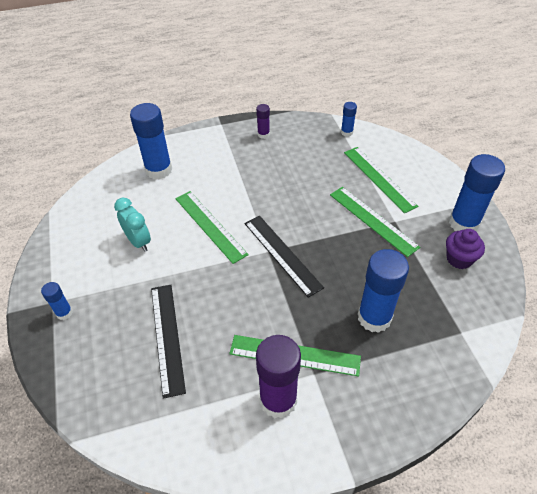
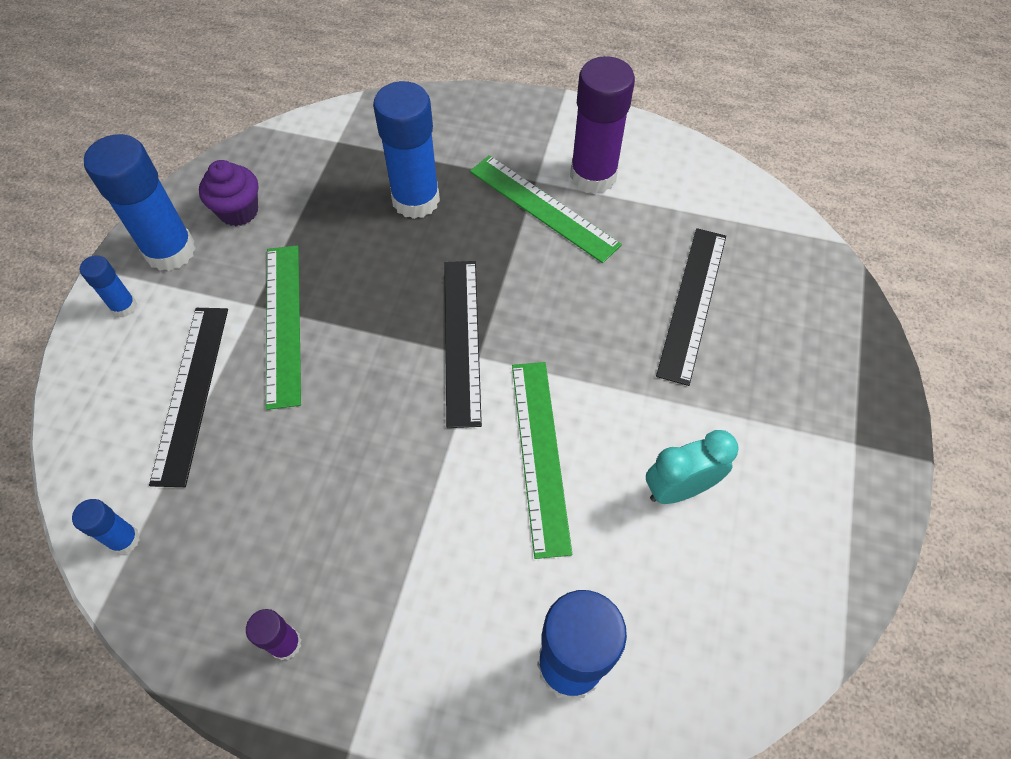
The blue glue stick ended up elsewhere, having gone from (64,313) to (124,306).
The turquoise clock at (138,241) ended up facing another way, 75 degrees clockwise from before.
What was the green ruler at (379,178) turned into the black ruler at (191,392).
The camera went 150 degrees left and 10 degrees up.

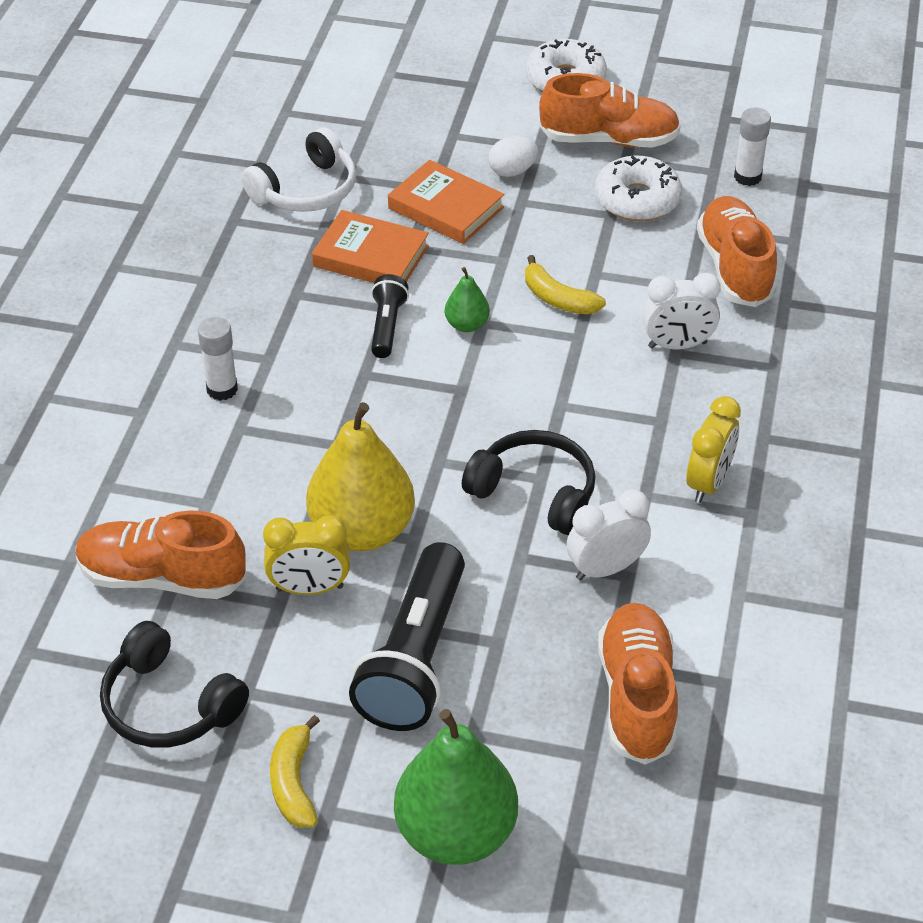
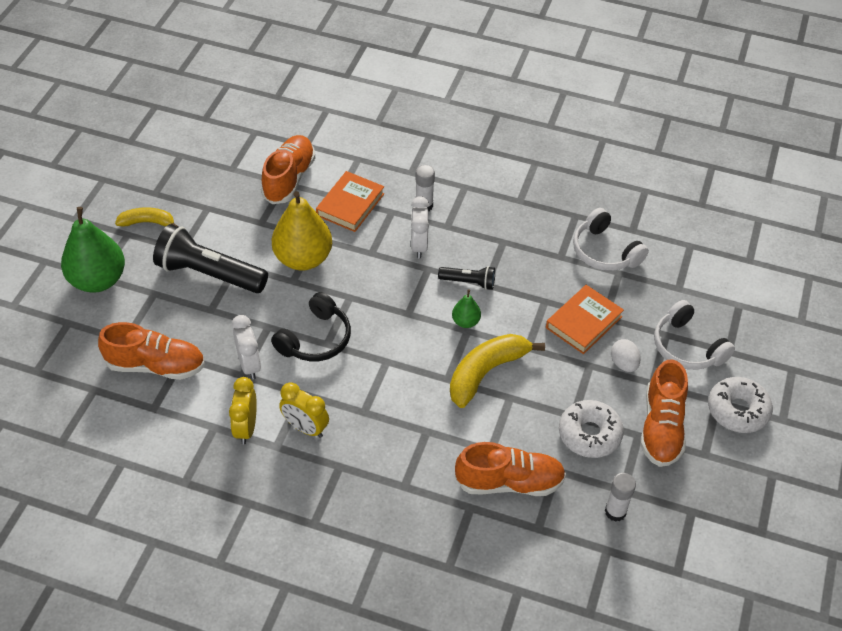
The second view lost the black headphones at (169,704).
The yellow clock ended up elsewhere, having gone from (309,588) to (246,428).
The orange book ended up elsewhere, having gone from (371,256) to (350,205).
The size of the yellow banana at (558,299) changed by a factor of 1.68.
The white clock ended up elsewhere, having gone from (677,345) to (419,246).
The second view gained the white headphones at (687,347).
The camera went 95 degrees right and 5 degrees up.

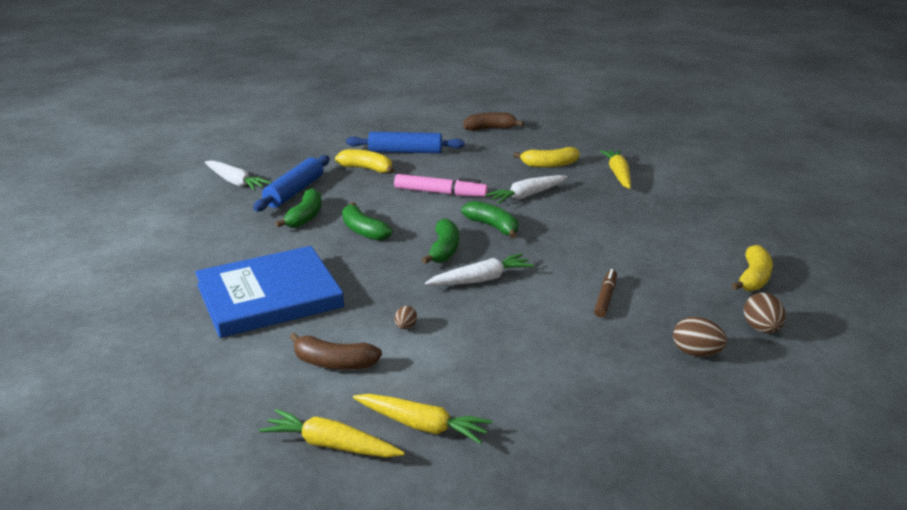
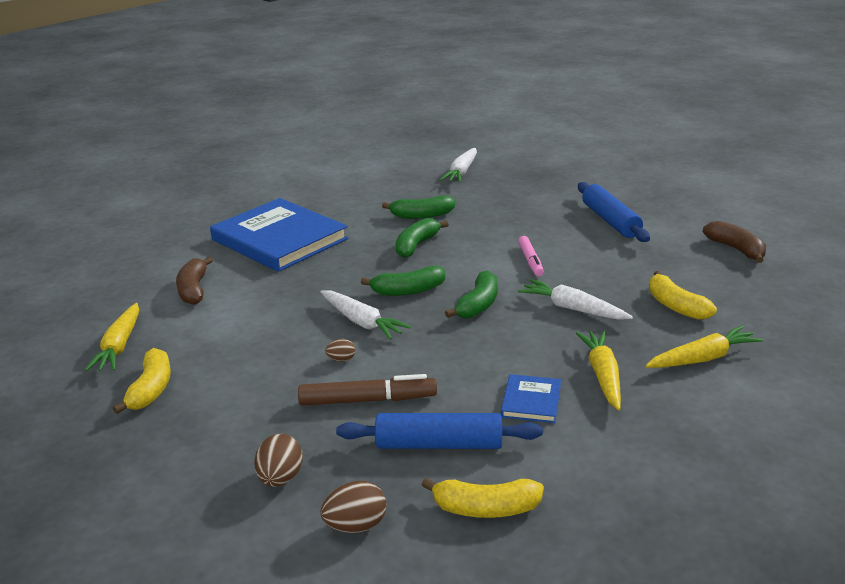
The blue rolling pin ended up elsewhere, having gone from (294,192) to (439,444).
The yellow carrot ended up elsewhere, having gone from (331,445) to (602,375).
The yellow banana ended up elsewhere, having gone from (367,169) to (151,389).
The size of the pink marker at (440,193) changed by a factor of 0.66.
The brown egg ended up elsewhere, having gone from (405,327) to (341,359).
The size of the brown marker at (605,298) changed by a factor of 1.51.
The second view gained the blue book at (531,401).
The camera went 70 degrees right and 0 degrees up.

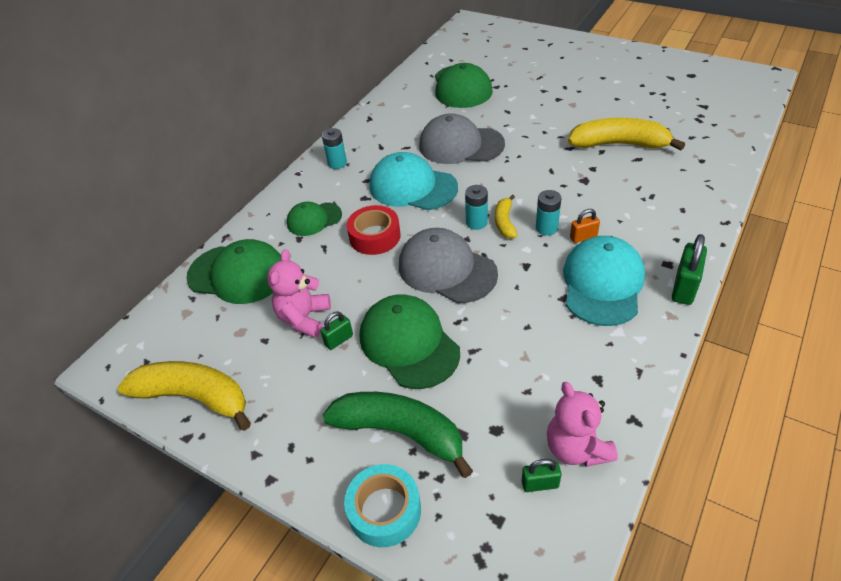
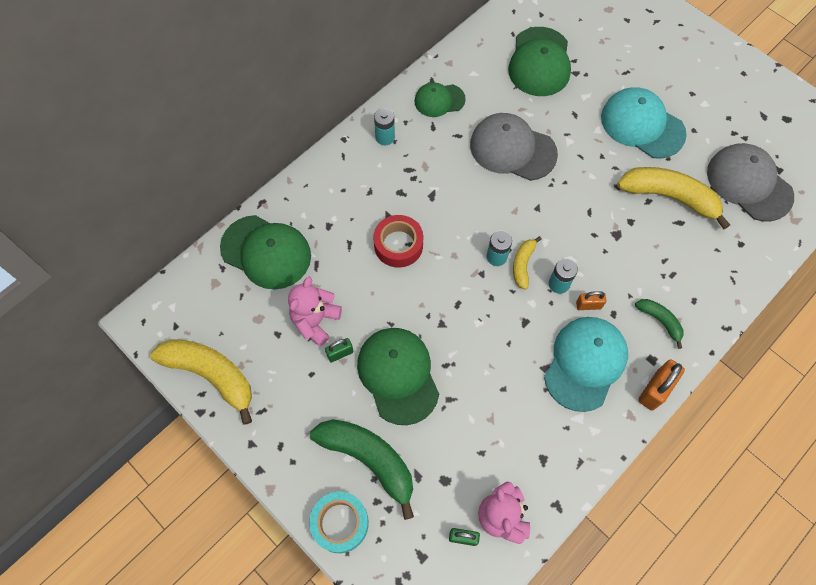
The green cap ended up elsewhere, having gone from (314,219) to (439,100).
The turquoise cap ended up elsewhere, having gone from (412,187) to (642,125).
The grey cap ended up elsewhere, having gone from (446,269) to (749,183).
What was the green padlock at (684,287) turned into the orange padlock at (655,390).
The second view gained the green banana at (660,321).
The camera went 10 degrees right and 20 degrees up.

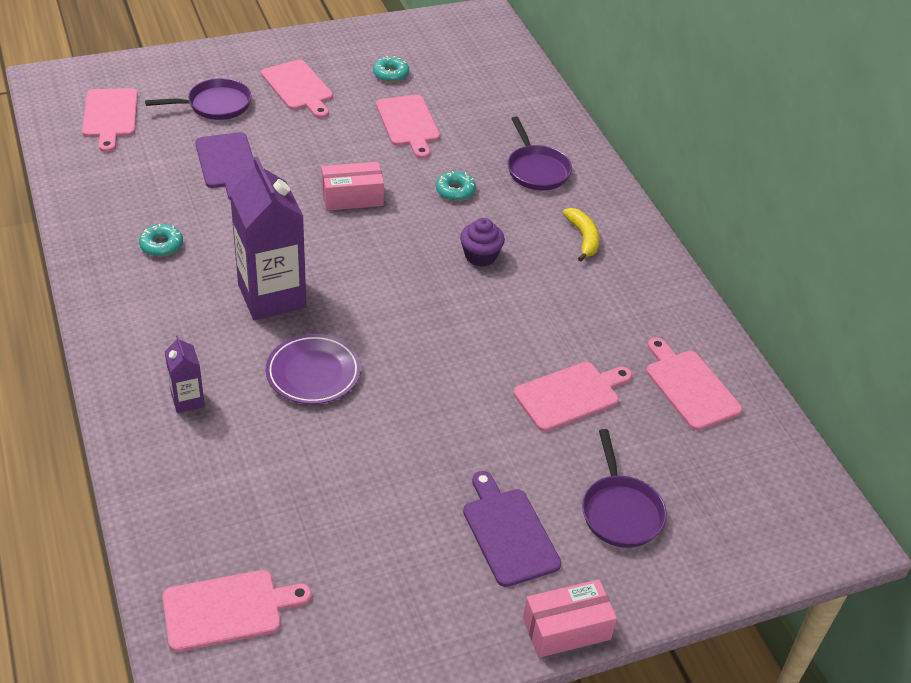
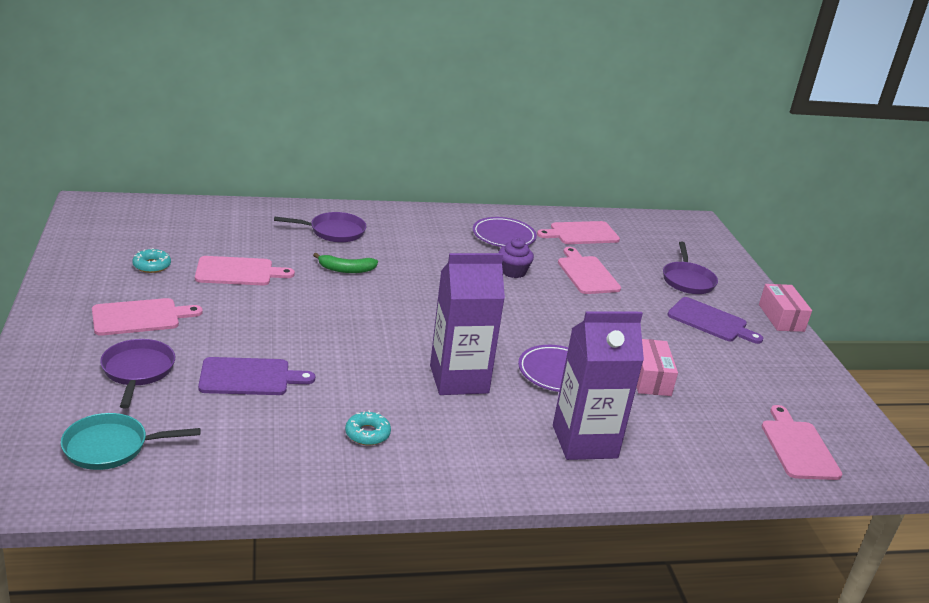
Where the pink cutting board stood at (110,116), the turquoise pan came to stand at (111,447).
The size of the purple carton at (188,400) changed by a factor of 2.12.
The pink box ended up elsewhere, having gone from (352,197) to (649,378).
Where the turquoise donut stood at (455,191), the green banana came to stand at (346,269).
The purple cupcake ended up elsewhere, having gone from (480,256) to (513,271).
The purple cutting board at (509,533) ended up facing another way, 135 degrees counterclockwise from before.
The second view lost the yellow banana at (583,238).
The purple pan at (620,511) ended up facing another way, 90 degrees clockwise from before.
The second view gained the purple plate at (503,236).
The camera went 80 degrees left and 15 degrees down.

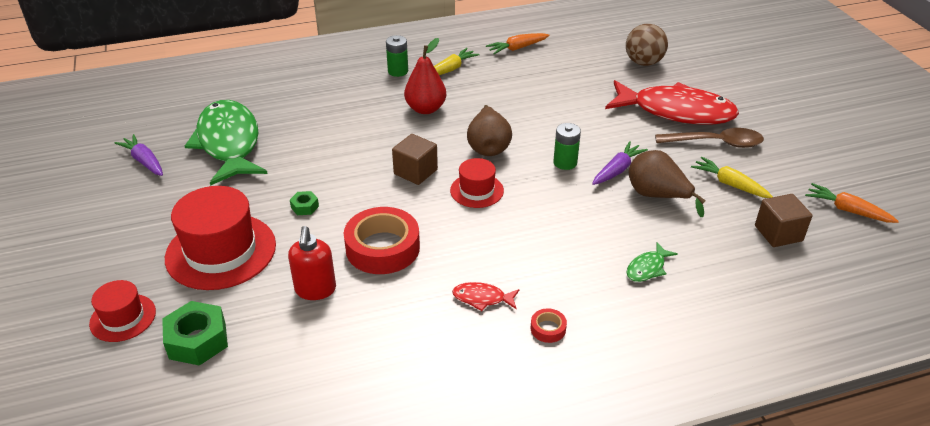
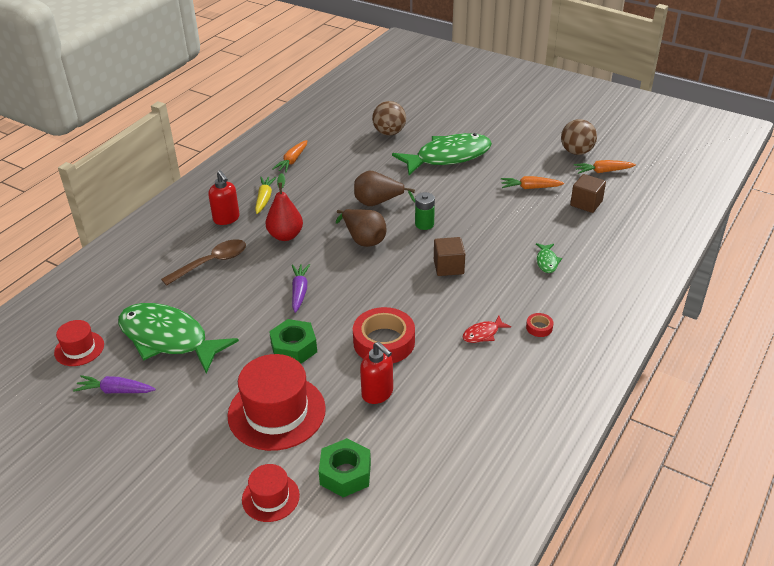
The size of the green nut at (305,207) changed by a factor of 1.98.
Where the green battery stood at (398,71), the red soap dispenser came to stand at (226,219).
The brown cube ended up elsewhere, having gone from (415,172) to (448,267).
The red hat ended up elsewhere, having gone from (476,190) to (79,349).
The purple carrot ended up elsewhere, having gone from (617,170) to (299,291).
What was the red fish at (676,111) turned into the green fish at (448,157).
The brown pear ended up elsewhere, having gone from (657,196) to (378,203).
The brown spoon ended up elsewhere, having gone from (716,143) to (212,263).
What was the yellow carrot at (729,184) turned into the orange carrot at (530,188).
The second view gained the brown ball at (576,152).
The camera went 40 degrees left and 0 degrees up.

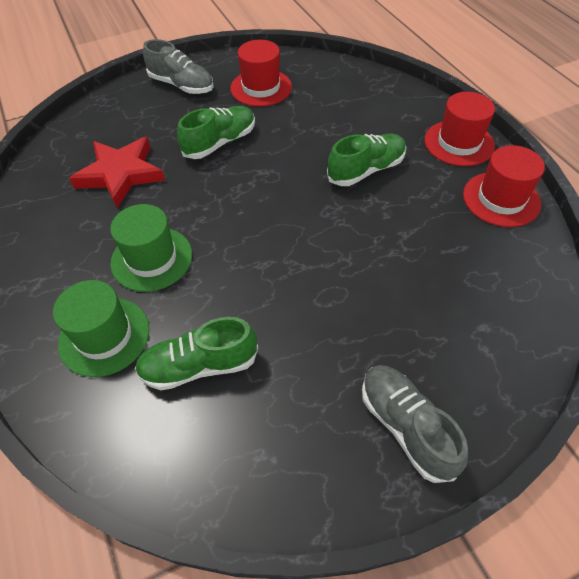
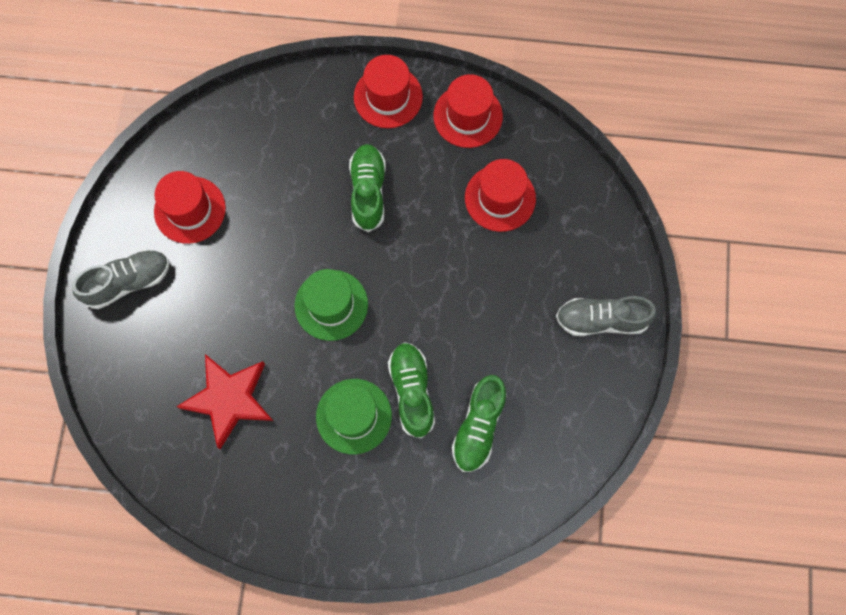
The green hat ended up elsewhere, having gone from (104,336) to (331,305).
The green shoe ended up elsewhere, having gone from (220,143) to (412,391).
The second view gained the red hat at (500,198).
The camera went 60 degrees left and 20 degrees up.

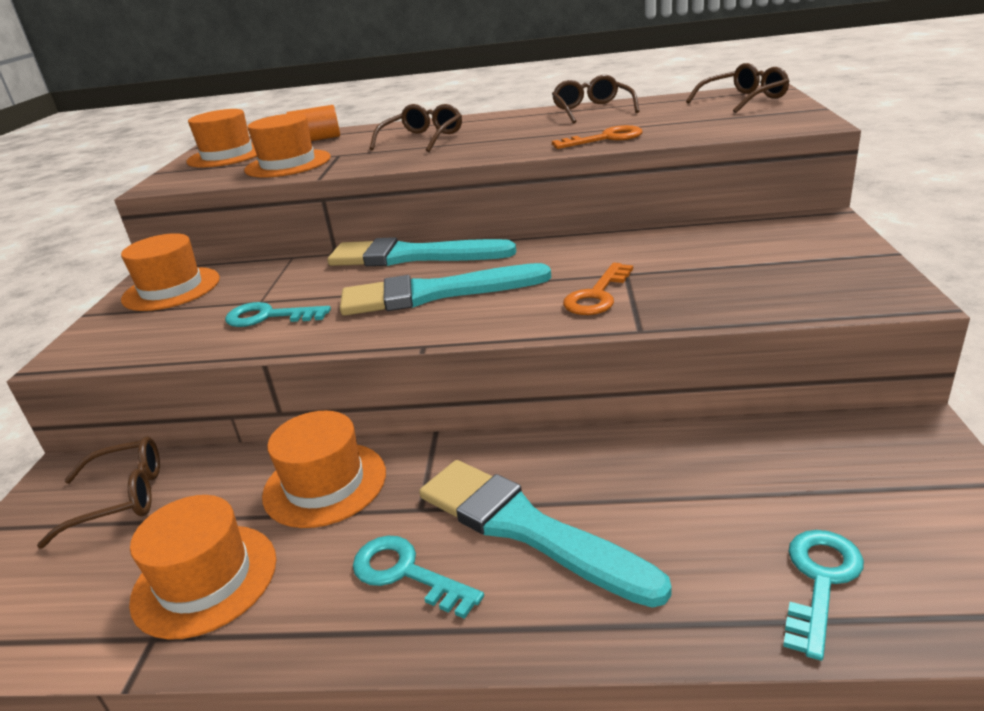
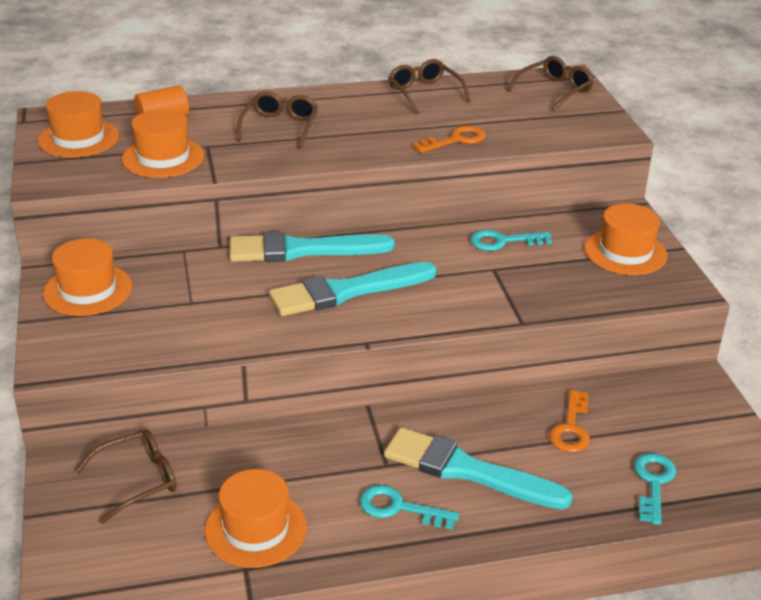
The turquoise key ended up elsewhere, having gone from (269,317) to (503,241).
The orange hat ended up elsewhere, having gone from (325,484) to (625,252).
The orange key ended up elsewhere, having gone from (597,295) to (571,428).
The camera went 20 degrees left and 5 degrees up.

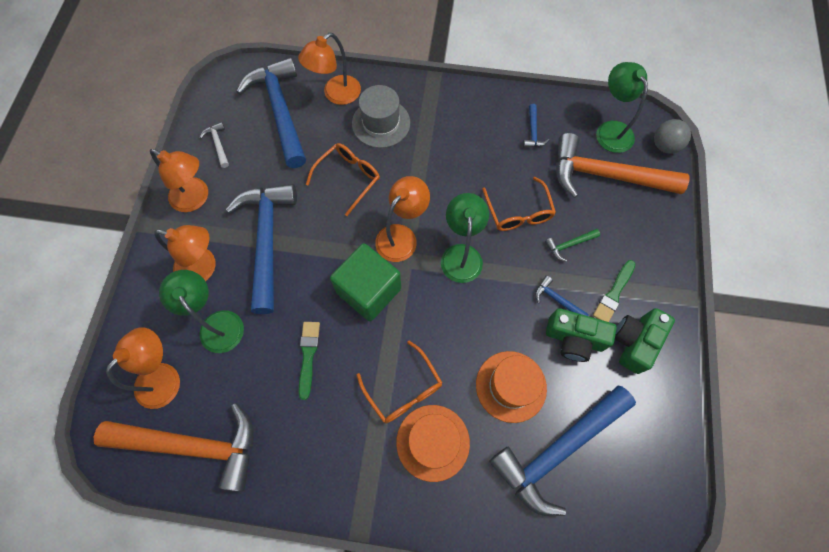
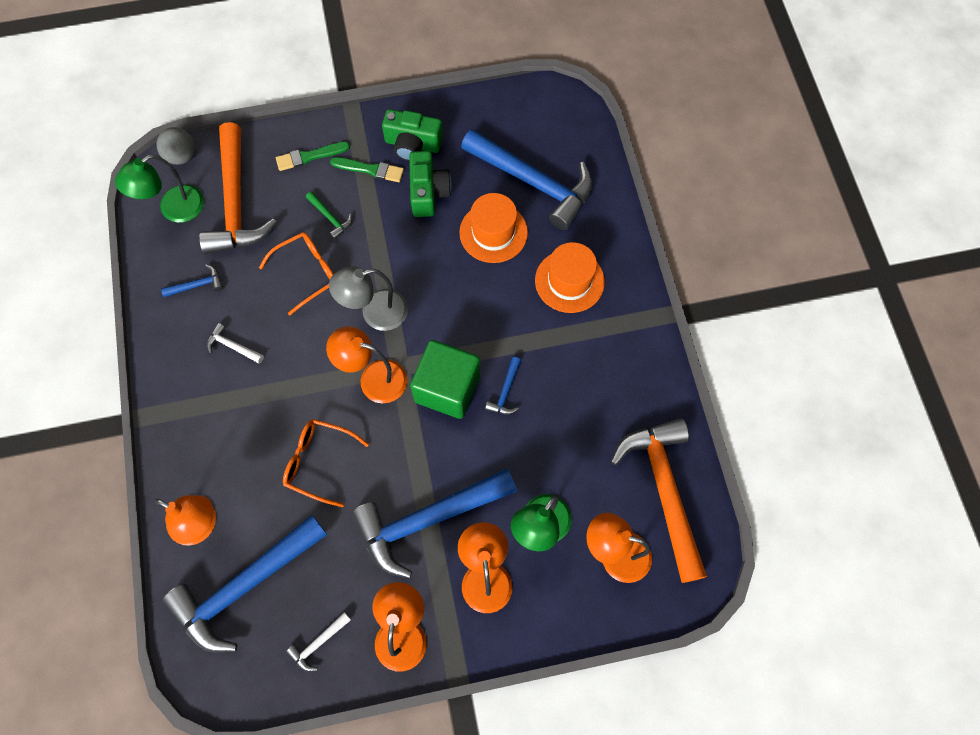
The green brush ended up elsewhere, having gone from (308,355) to (309,156).
The second view lost the grey hat at (381,123).
The second view lost the orange glasses at (403,389).
What was the green lamp at (461,254) turned into the grey lamp at (375,313).
The blue hammer ended up elsewhere, having gone from (556,299) to (505,392).
The second view gained the white hammer at (232,346).
The camera went 110 degrees left and 0 degrees up.

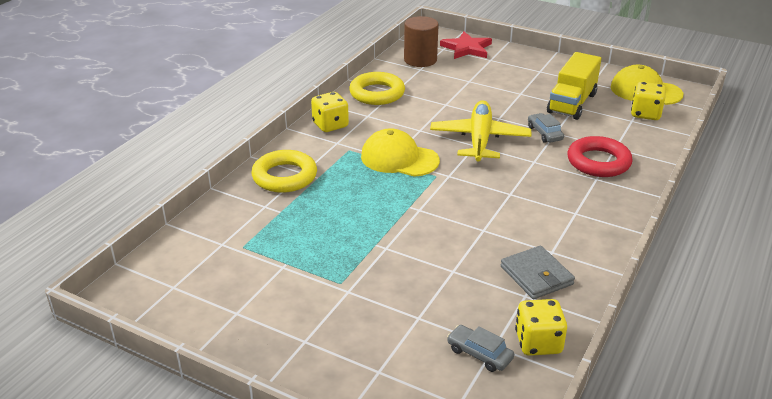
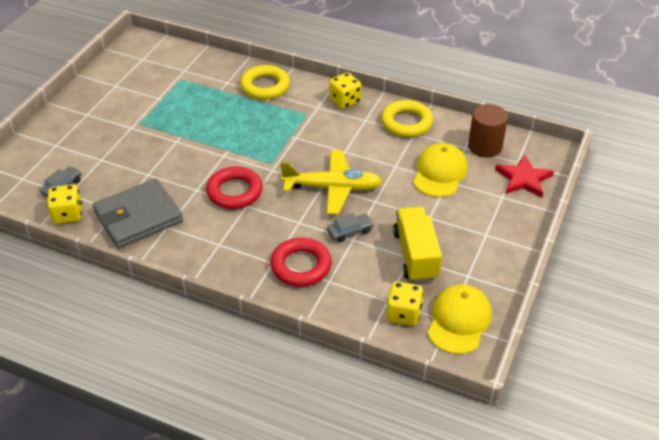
The yellow cap ended up elsewhere, having gone from (399,158) to (439,173).
The size of the grey wallet at (536,275) changed by a factor of 1.63.
The yellow truck at (572,103) ended up facing another way, 60 degrees clockwise from before.
The second view gained the red ring at (234,192).
The camera went 85 degrees right and 10 degrees up.

